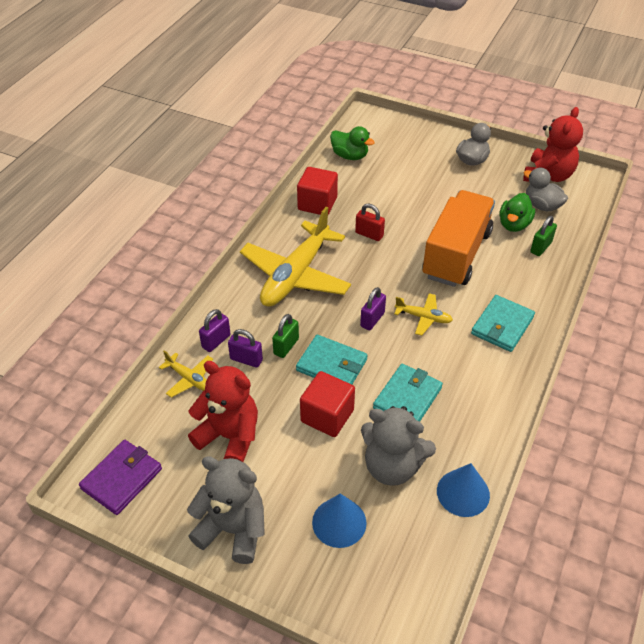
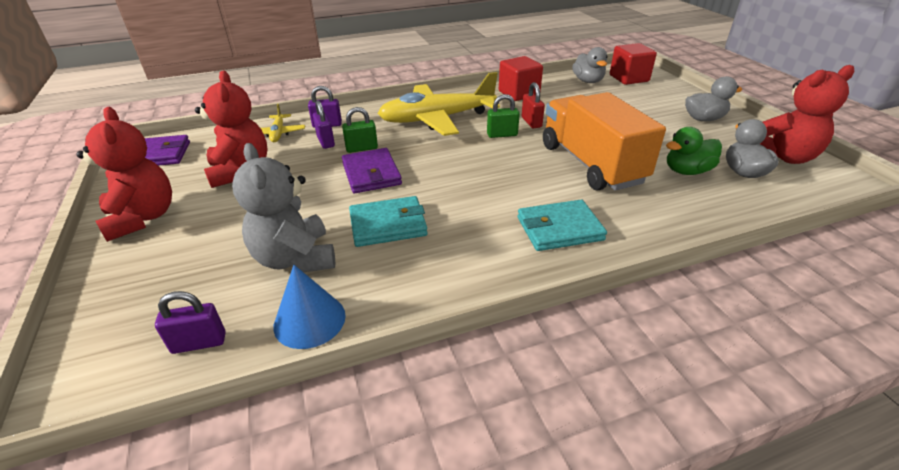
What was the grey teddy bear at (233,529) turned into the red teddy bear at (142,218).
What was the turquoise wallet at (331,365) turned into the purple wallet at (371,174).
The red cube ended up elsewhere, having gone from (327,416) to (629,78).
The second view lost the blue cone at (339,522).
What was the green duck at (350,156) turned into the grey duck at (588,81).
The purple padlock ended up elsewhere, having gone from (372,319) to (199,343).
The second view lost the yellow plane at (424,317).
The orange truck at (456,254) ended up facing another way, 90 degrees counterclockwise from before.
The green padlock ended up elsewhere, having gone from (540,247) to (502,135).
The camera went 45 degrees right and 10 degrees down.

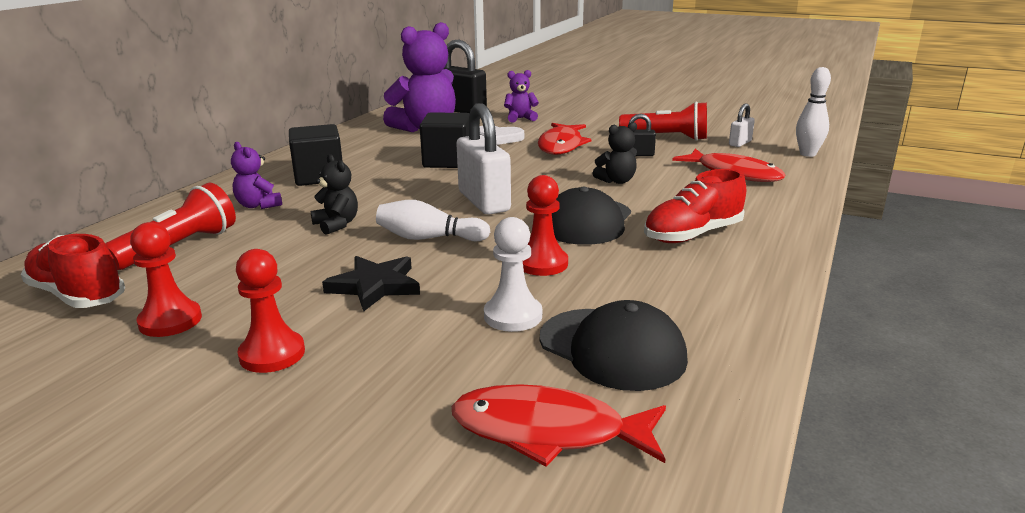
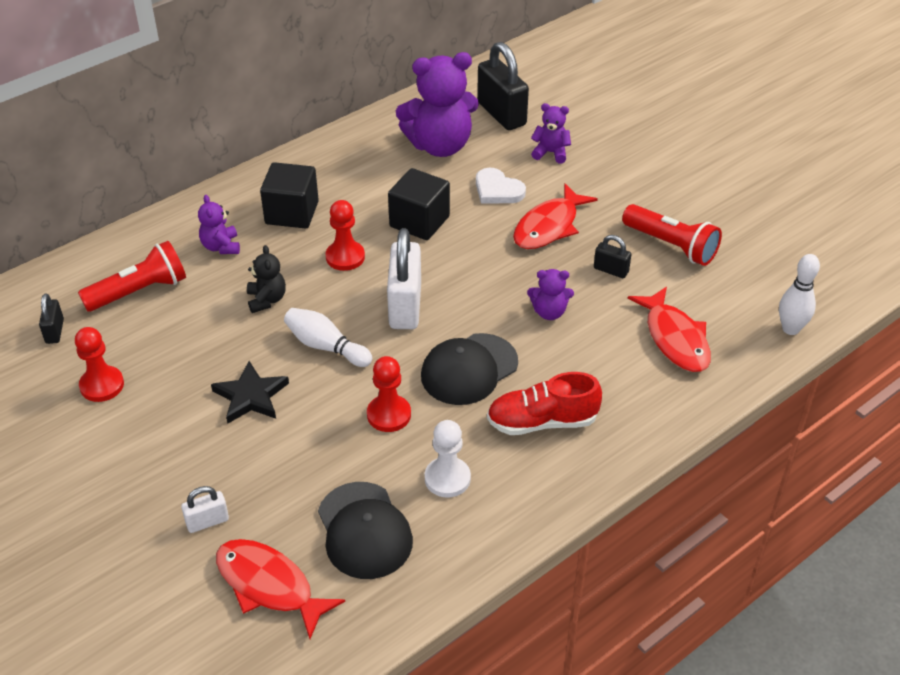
Where the red shoe stood at (77,295), the black padlock came to stand at (54,331).
The red pawn ended up elsewhere, having gone from (272,354) to (345,257).
The white pawn ended up elsewhere, having gone from (513,316) to (447,478).
What was the black teddy bear at (616,181) turned into the purple teddy bear at (549,312).
The white padlock ended up elsewhere, having gone from (740,143) to (207,521).
The camera went 25 degrees right and 20 degrees up.

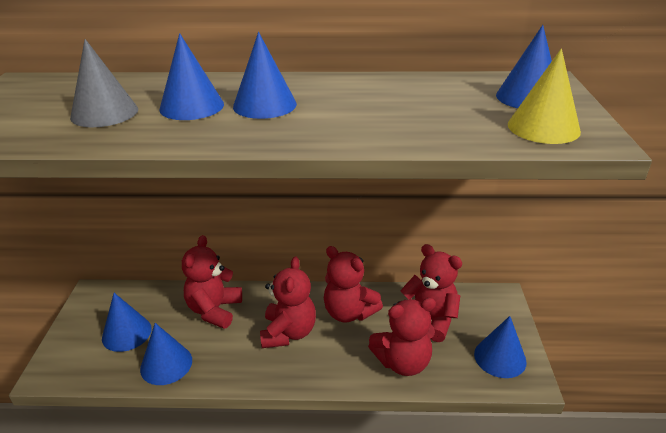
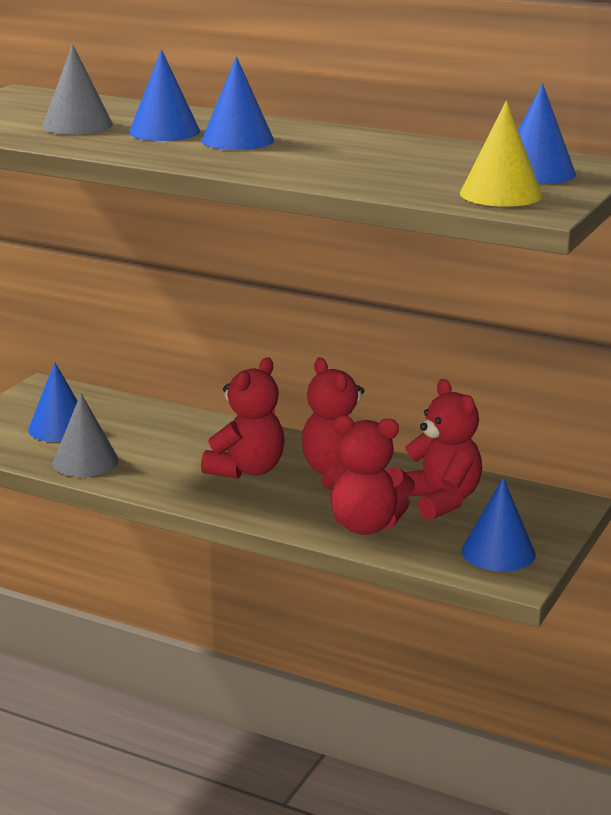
What was the blue cone at (166,364) turned into the grey cone at (85,461).
The second view lost the red teddy bear at (214,310).
The camera went 25 degrees right and 10 degrees down.

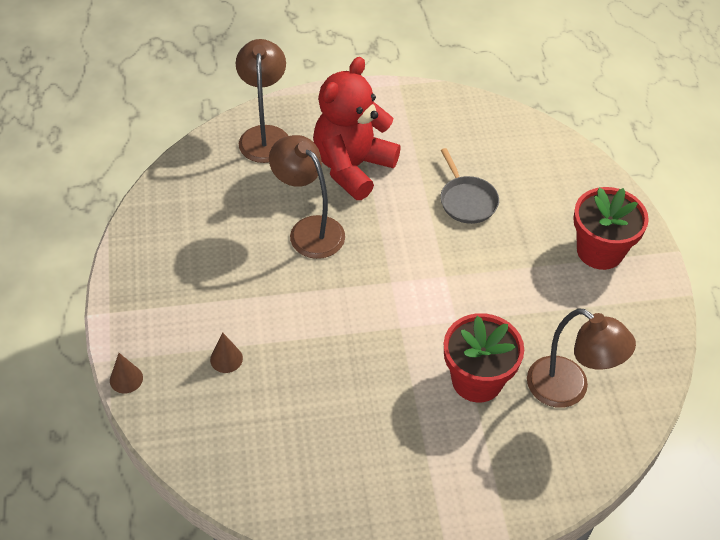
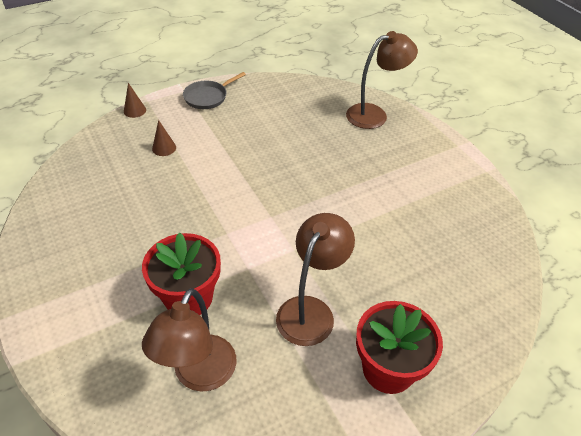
The brown lamp ended up elsewhere, having gone from (309,230) to (310,310).
The second view lost the red teddy bear at (352,167).
The grey pan ended up elsewhere, having gone from (467,201) to (207,97).
The camera went 70 degrees right and 5 degrees down.

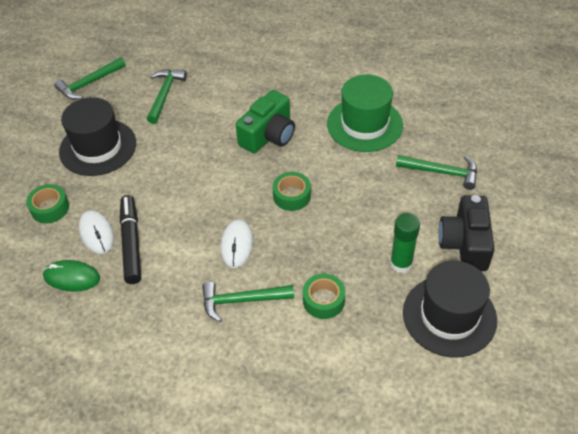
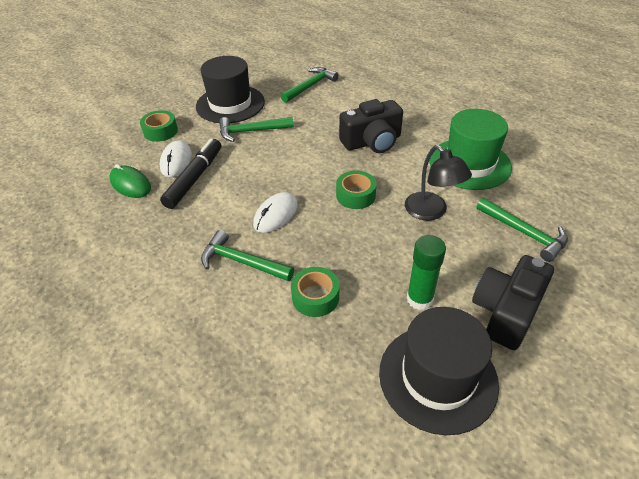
The green hammer ended up elsewhere, having gone from (89,83) to (251,131).
What was the green camera at (268,135) turned into the black camera at (372,142).
The second view gained the black lamp at (431,212).
The camera went 30 degrees right and 5 degrees down.

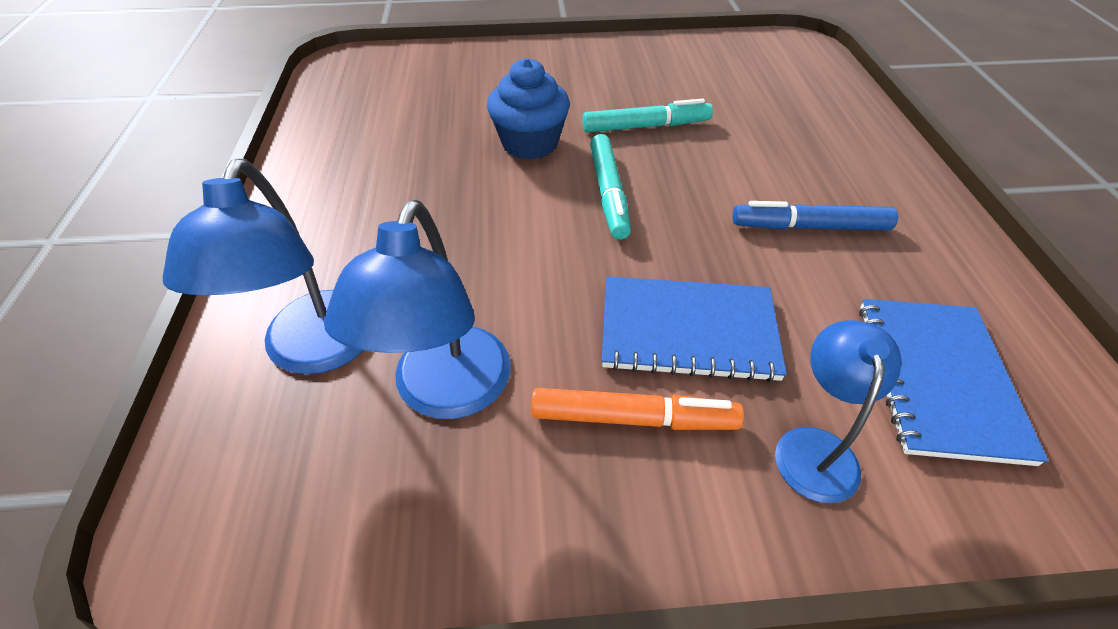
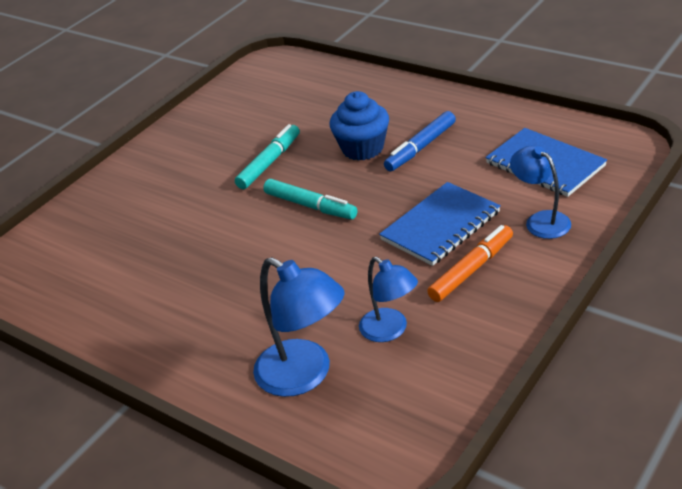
The size of the blue lamp at (446,393) changed by a factor of 0.64.
The blue cupcake ended up elsewhere, having gone from (530,143) to (362,148).
The camera went 45 degrees left and 10 degrees down.

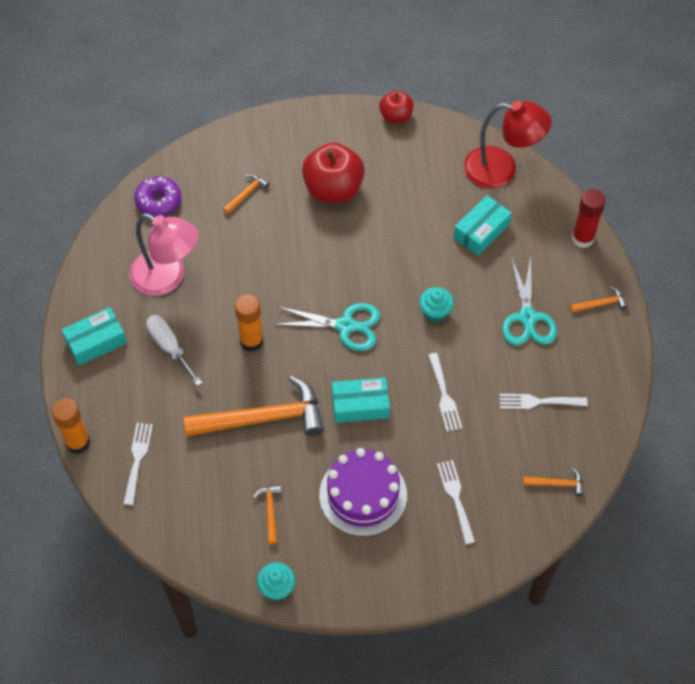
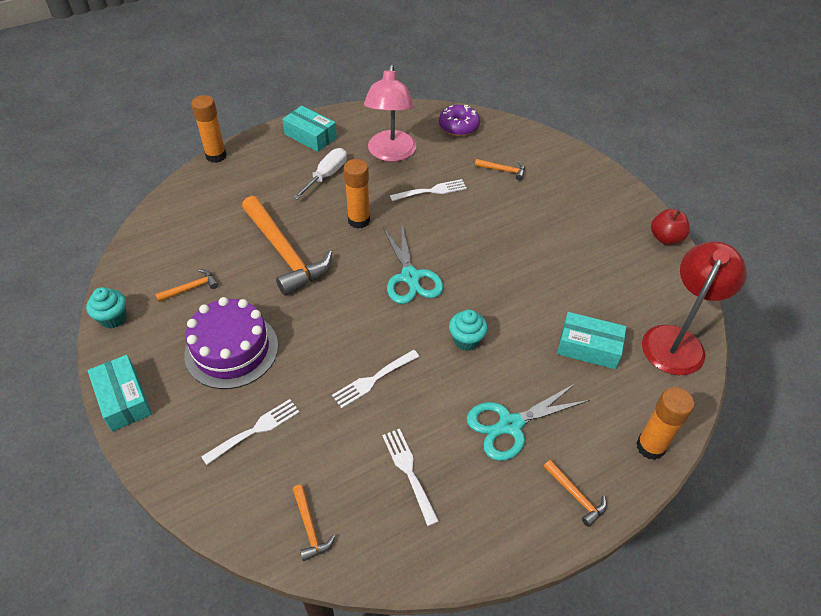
The white fork ended up elsewhere, having gone from (137,459) to (431,191).
The second view lost the red apple at (333,189).
The turquoise box ended up elsewhere, having gone from (360,405) to (123,399).
The red lamp at (501,169) ended up facing another way, 135 degrees counterclockwise from before.
What was the red glue stick at (582,238) turned into the orange glue stick at (650,447).
The camera went 65 degrees right and 10 degrees down.

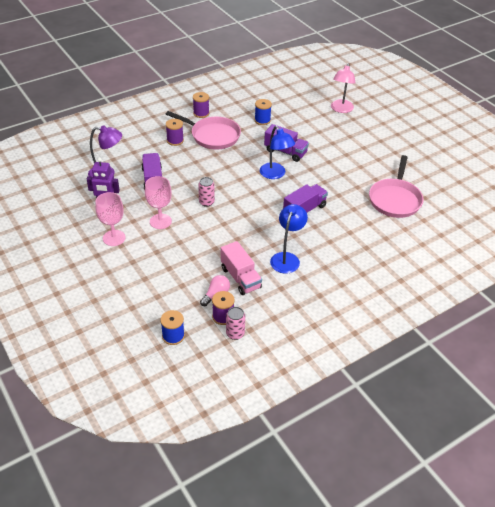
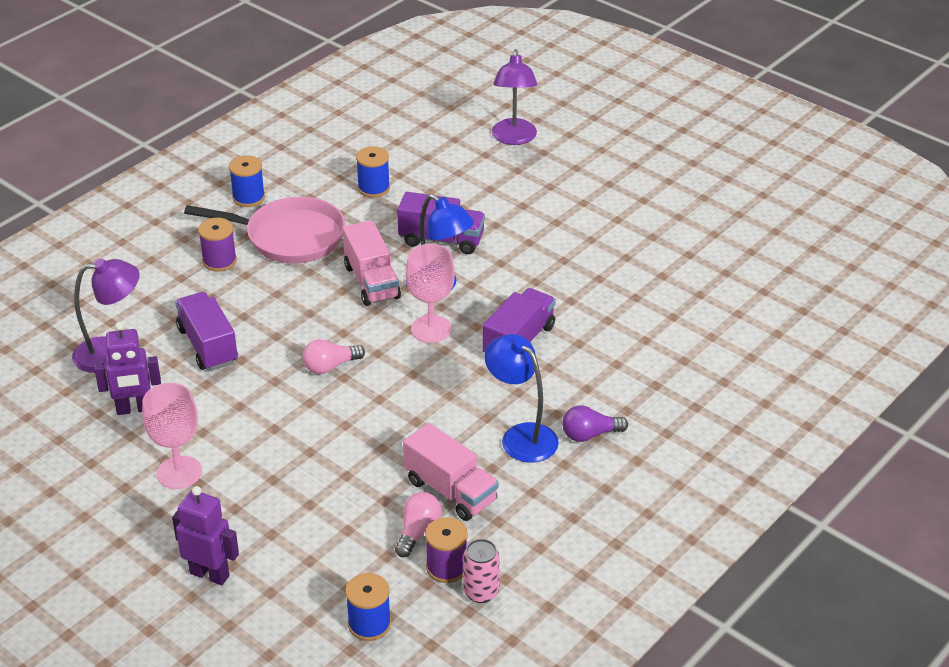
The pink goblet ended up elsewhere, having gone from (160,221) to (431,329).
What was the purple spool at (201,113) turned into the blue spool at (248,197).
Where the pink can stood at (206,202), the pink light bulb came to stand at (330,366).
The blue lamp at (287,258) ended up facing another way, 45 degrees counterclockwise from before.
What was the pink lamp at (341,109) turned into the purple lamp at (514,138).
The second view lost the pink pan at (395,199).
The second view gained the purple robot at (210,574).
The second view gained the pink truck at (371,282).
The second view gained the purple light bulb at (590,435).
The camera went 15 degrees left and 5 degrees down.

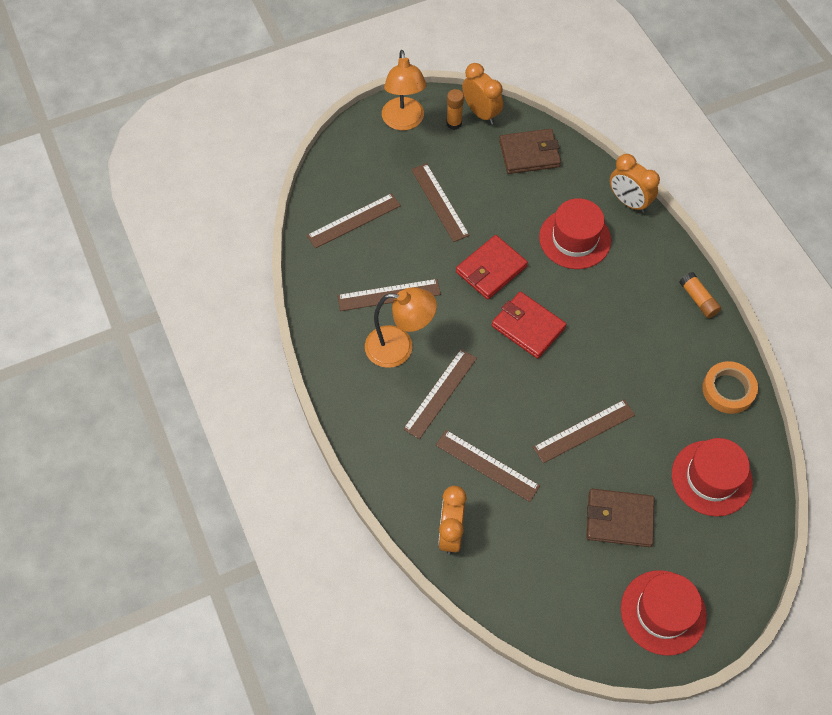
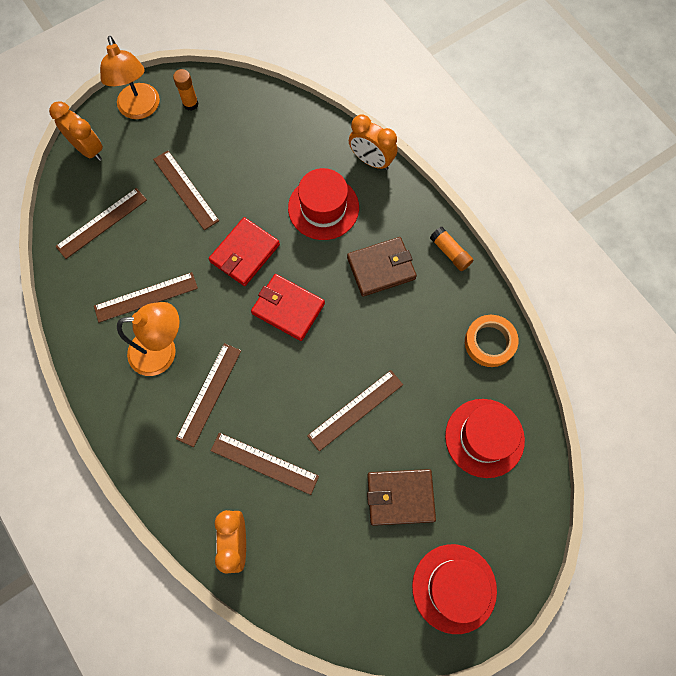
The orange clock ended up elsewhere, having gone from (481,113) to (88,149).
The brown wallet ended up elsewhere, having gone from (529,154) to (381,268).
The camera went 10 degrees left and 10 degrees up.

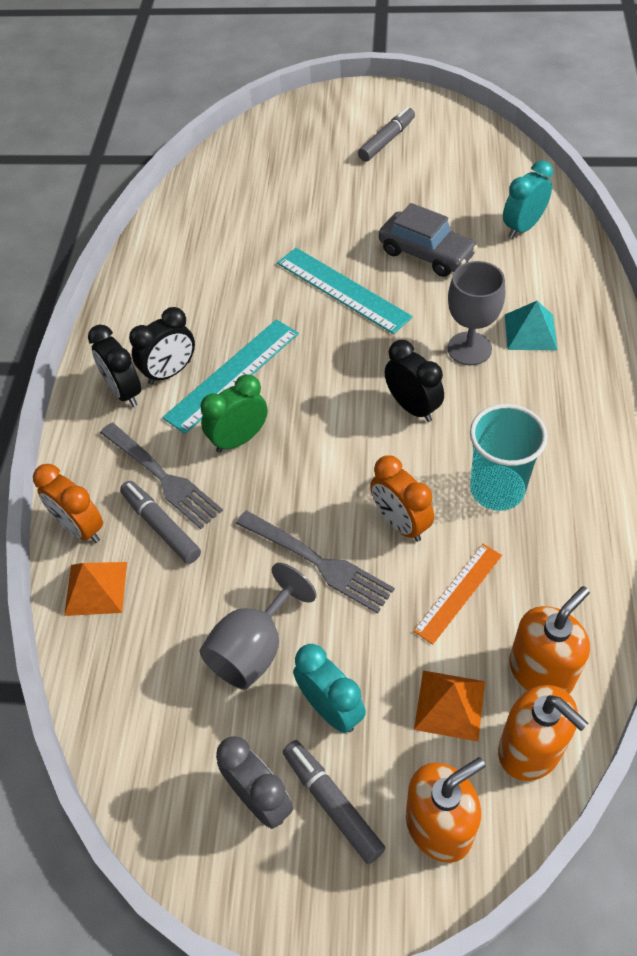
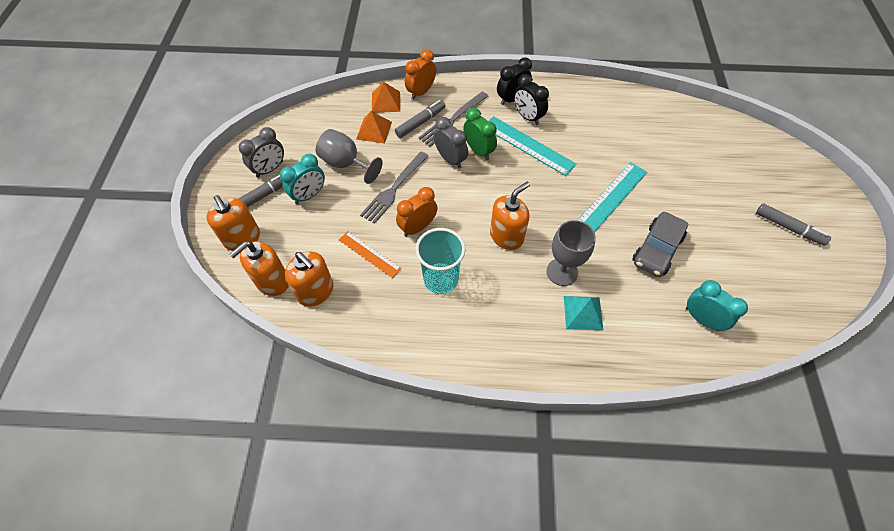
Where the black clock stood at (412,407), the orange soap dispenser came to stand at (506,236).
The orange pyramid ended up elsewhere, having gone from (450,705) to (374,130).
The second view gained the grey clock at (450,159).
The camera went 85 degrees right and 5 degrees up.

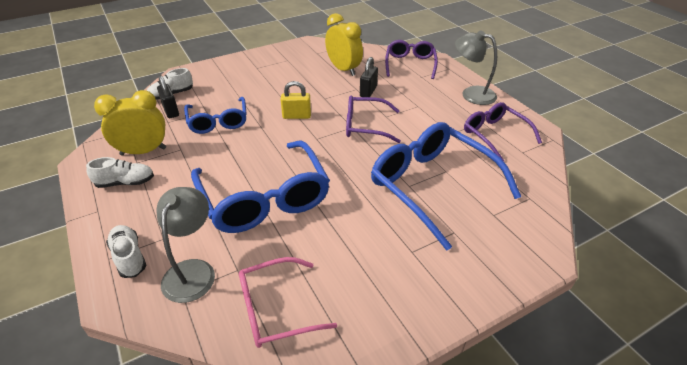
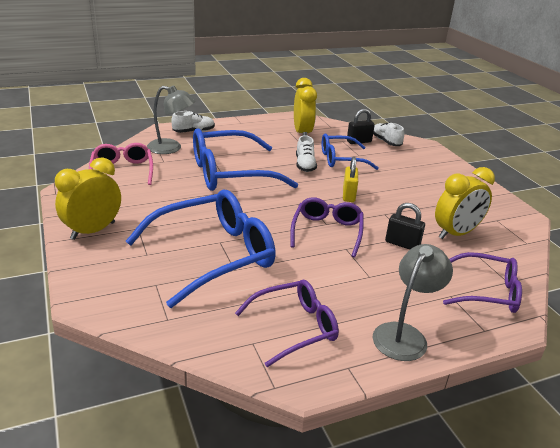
The white shoe ended up elsewhere, having gone from (125,183) to (305,165).
The second view gained the yellow clock at (93,231).
The camera went 95 degrees right and 10 degrees down.

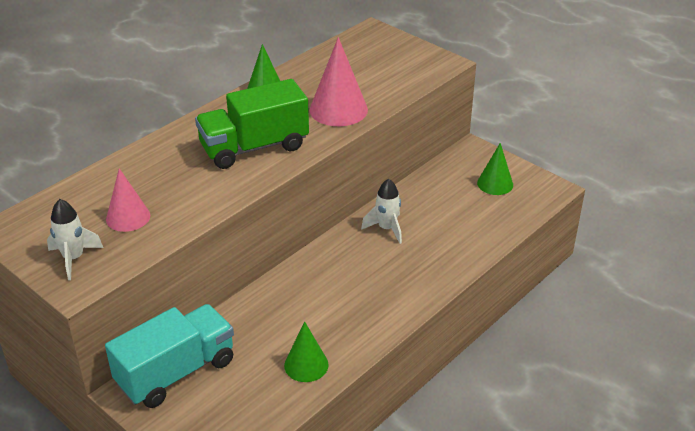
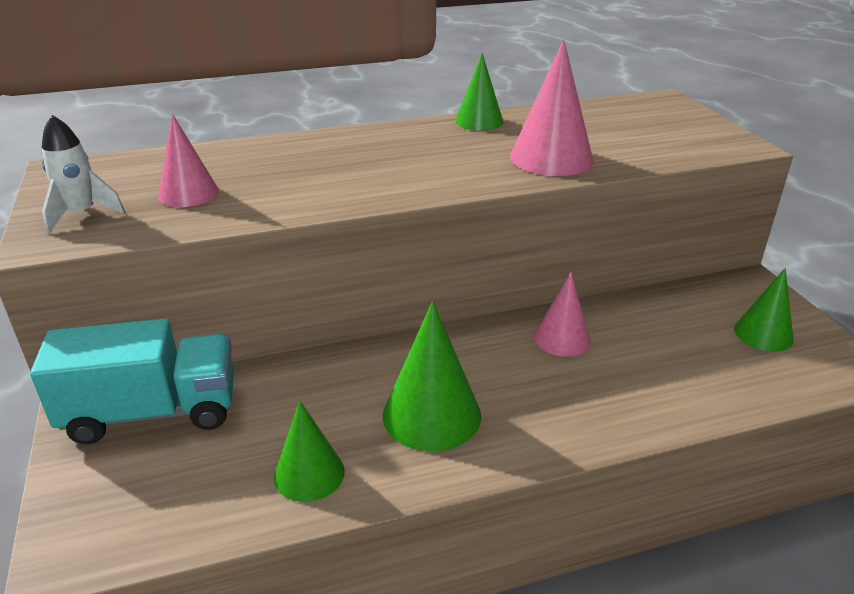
The second view lost the green truck at (254,147).
Where the white rocket stood at (386,228), the pink cone came to stand at (562,338).
The second view gained the green cone at (431,414).
The camera went 30 degrees right and 5 degrees down.

